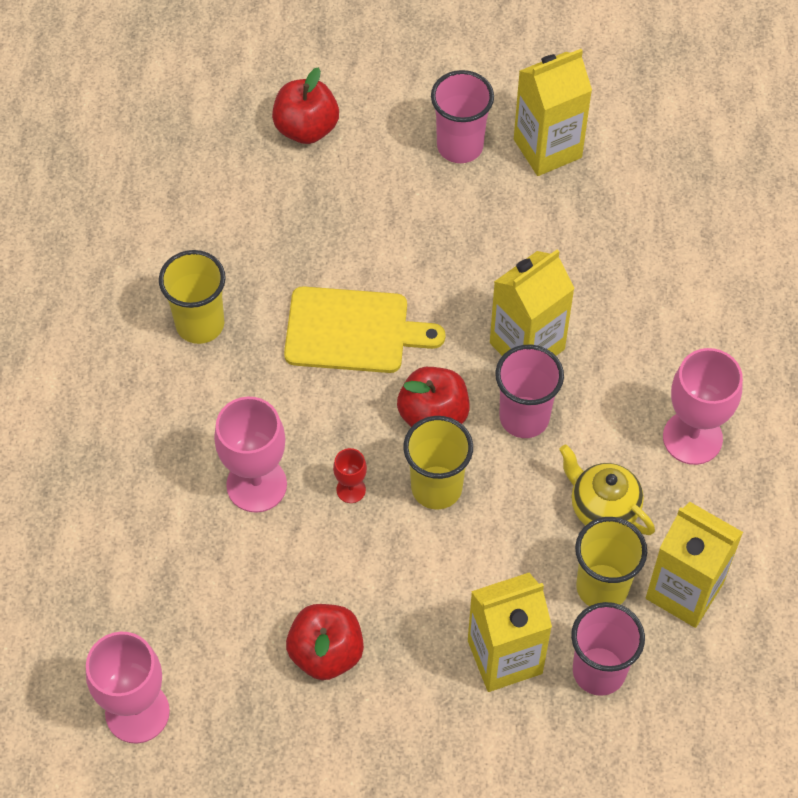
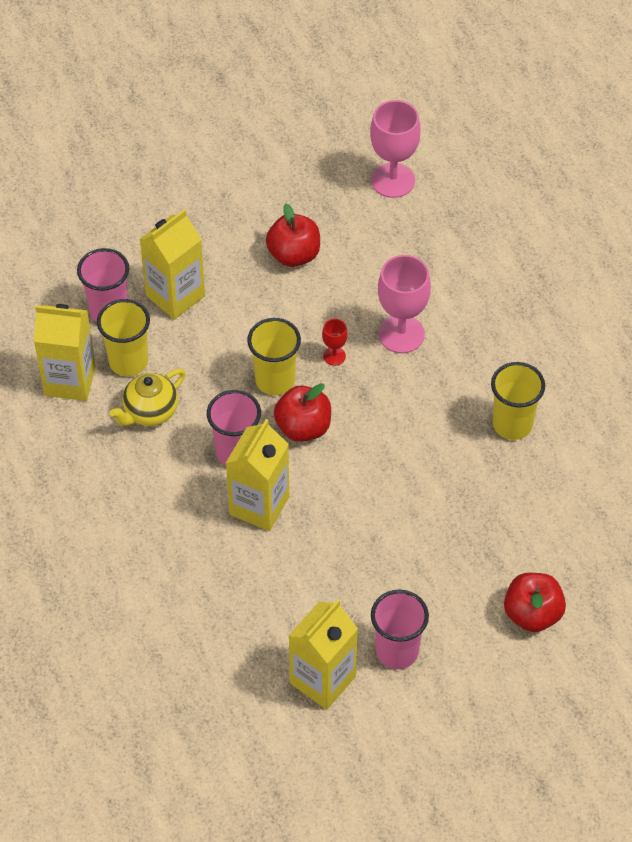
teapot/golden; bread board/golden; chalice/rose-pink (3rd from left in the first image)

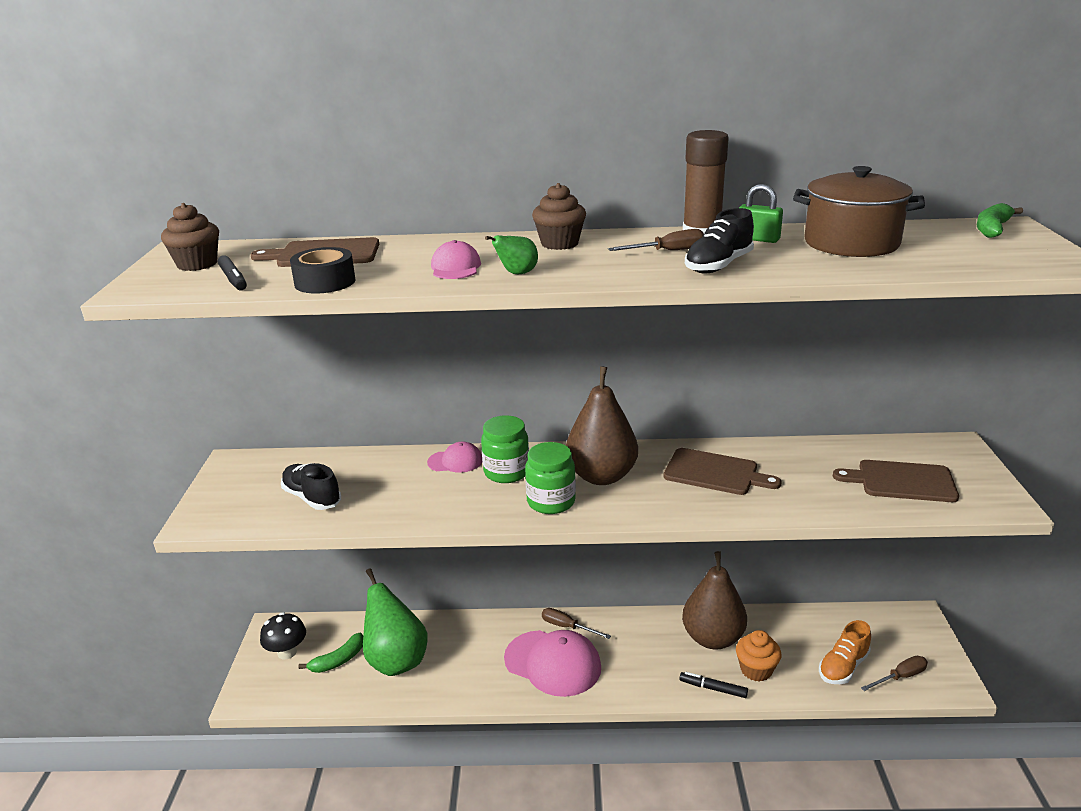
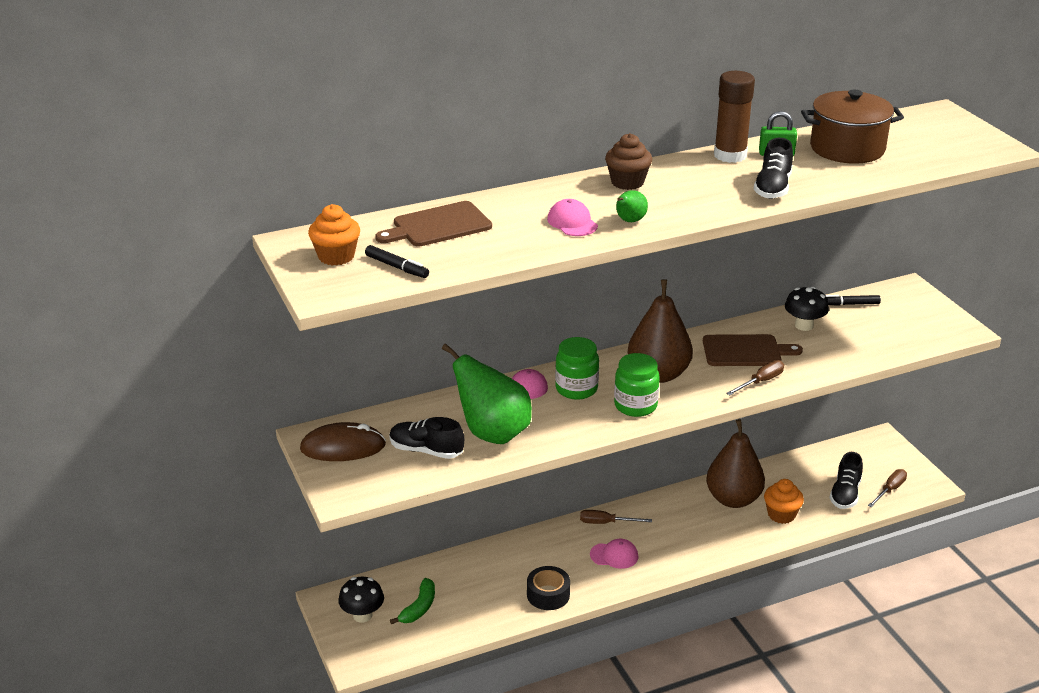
PC mouse/dark brown; cupcake/bright orange (1st from left); pear/emerald (1st from left); sticky tape/black; cap/rose-pink (3rd from left); screwdriver/dark brown (2nd from left); mushroom/black (2nd from left); marker/black (2nd from left); lace-up shoe/black (3rd from left); bread board/dark brown (3rd from left in the first image); banana/emerald (2nd from left in the first image)

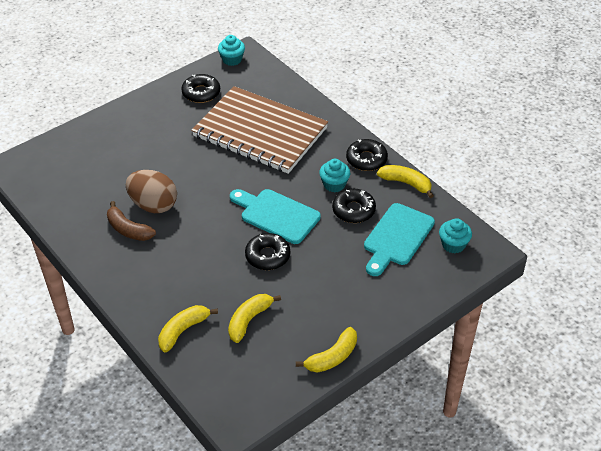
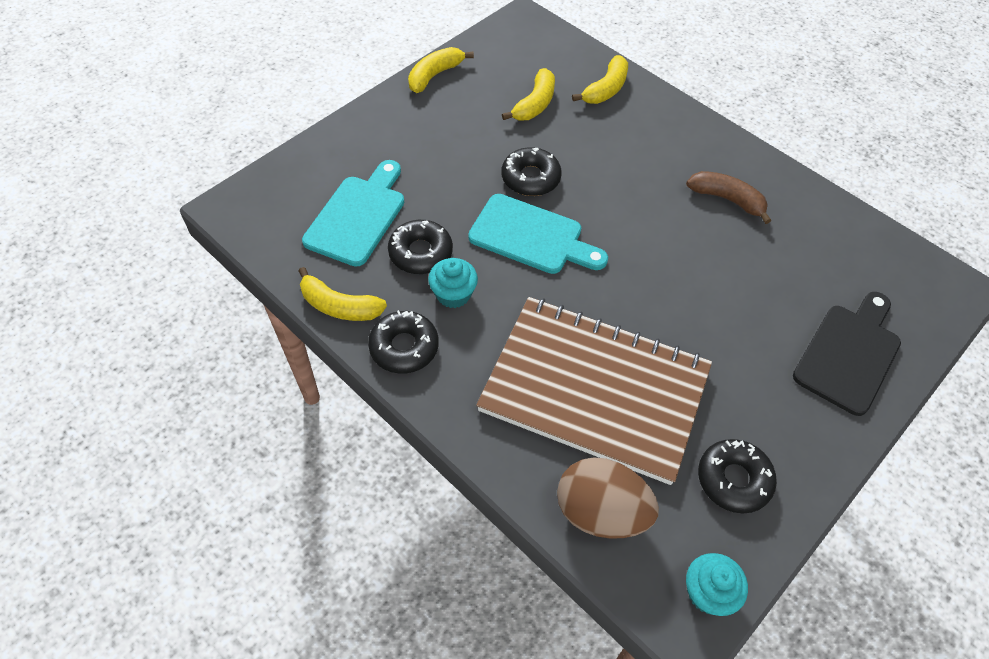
toy egg/dark brown; bread board/black; cupcake/teal (3rd from left in the first image)

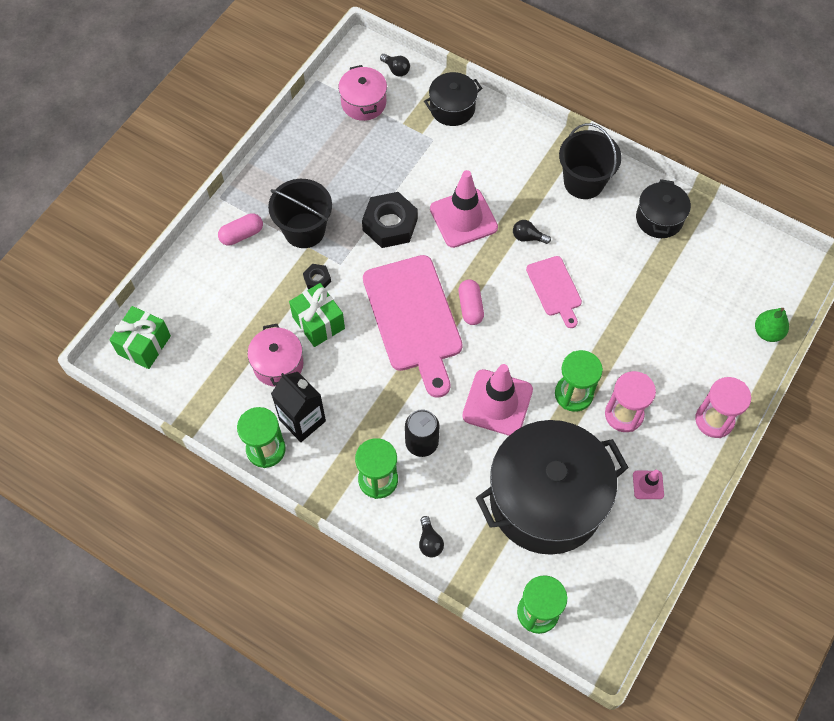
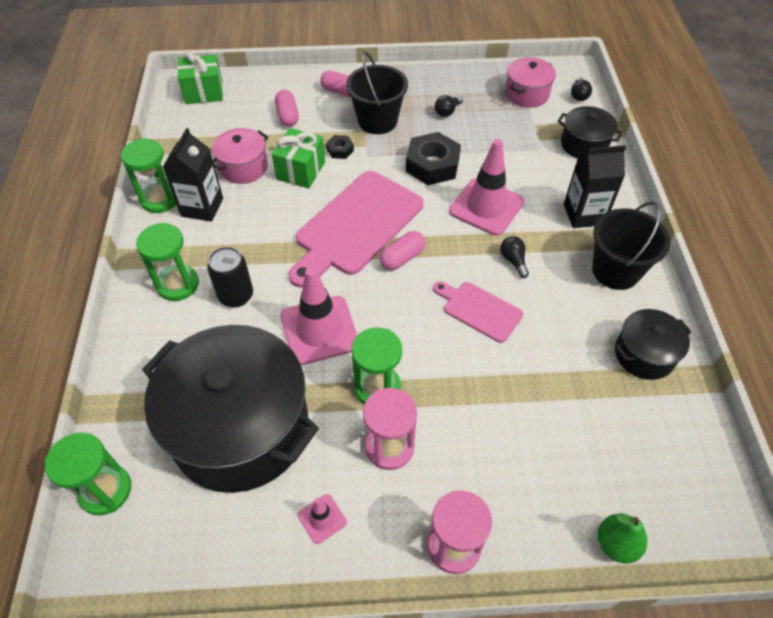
pill/rose-pink (1st from left); bread board/rose-pink (2nd from left); light bulb/black (1st from left); milk carton/black (2nd from left)

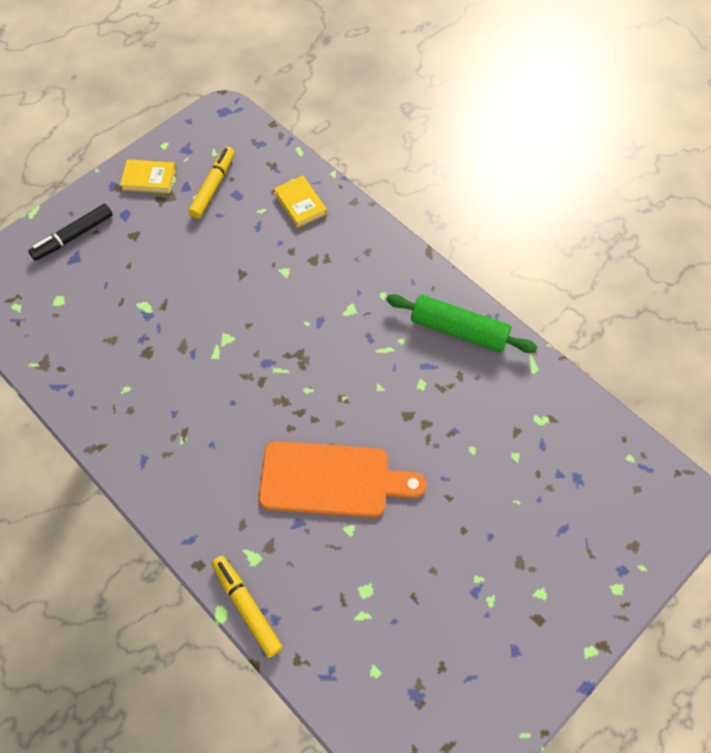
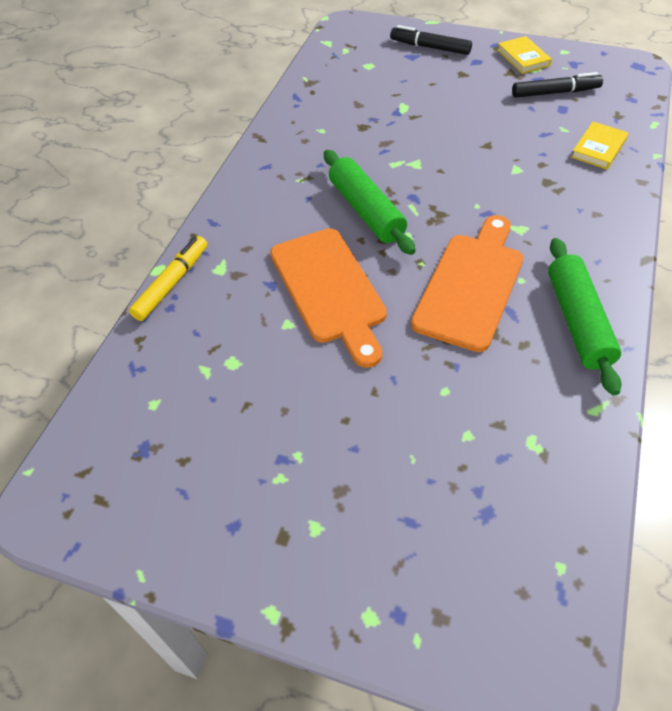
dough roller/emerald (1st from left); bread board/bright orange (2nd from left); marker/black (2nd from left)

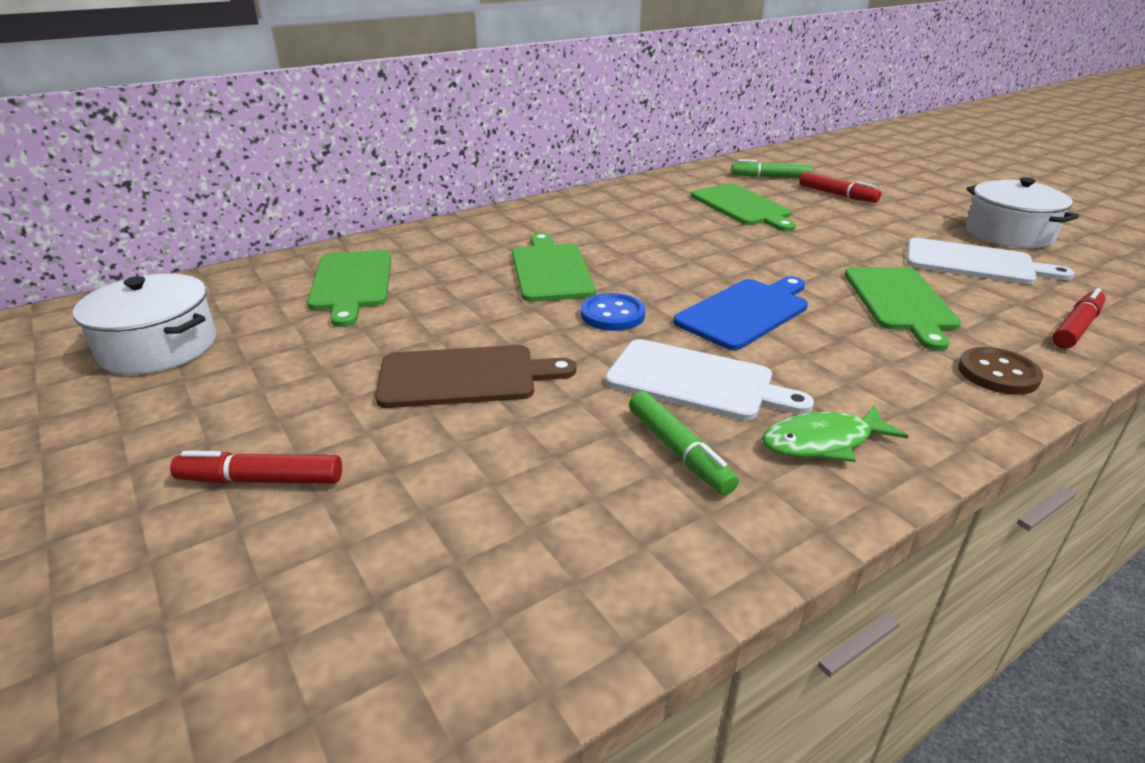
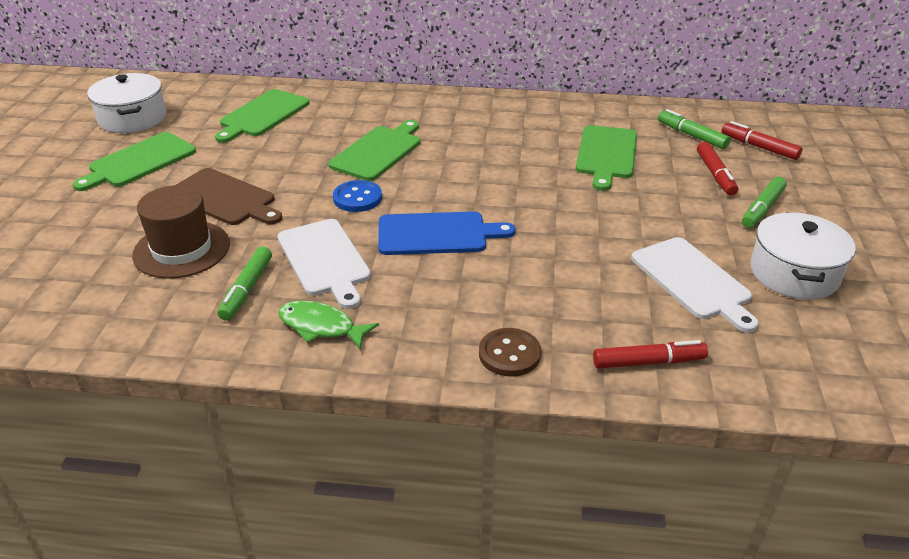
bread board/emerald (1st from left); top hat/dark brown; marker/scarlet (3rd from left); marker/emerald (3rd from left)

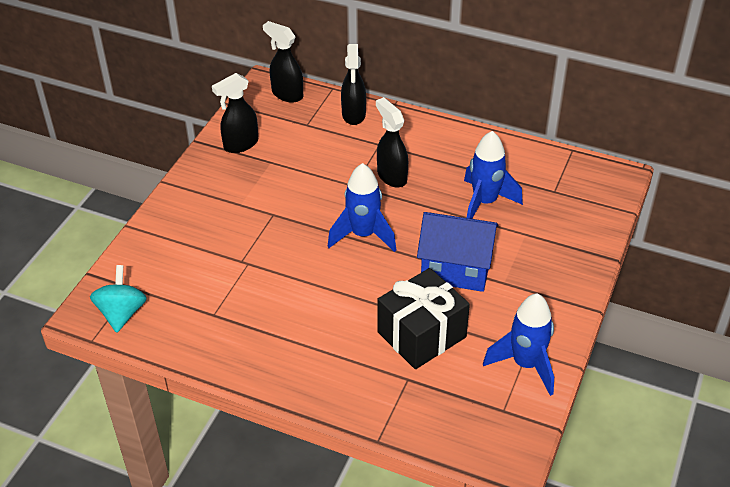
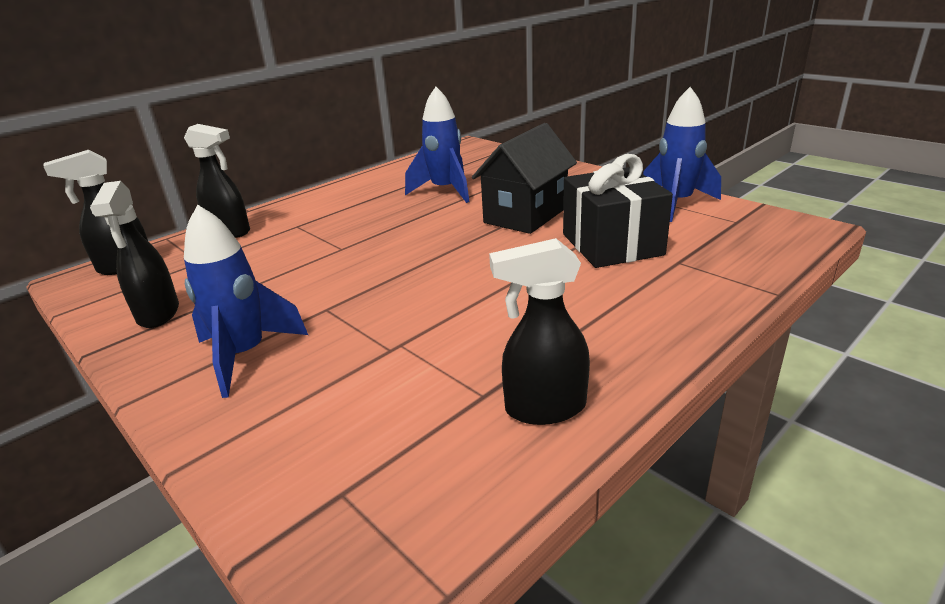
spaceship/cobalt (1st from left); house/black; spray bottle/black (4th from left); toy top/teal

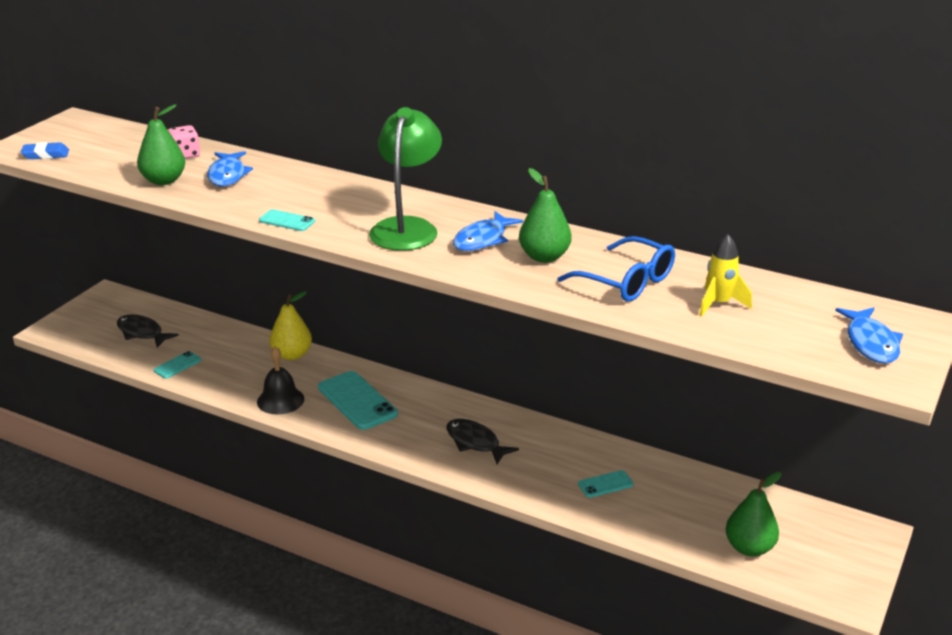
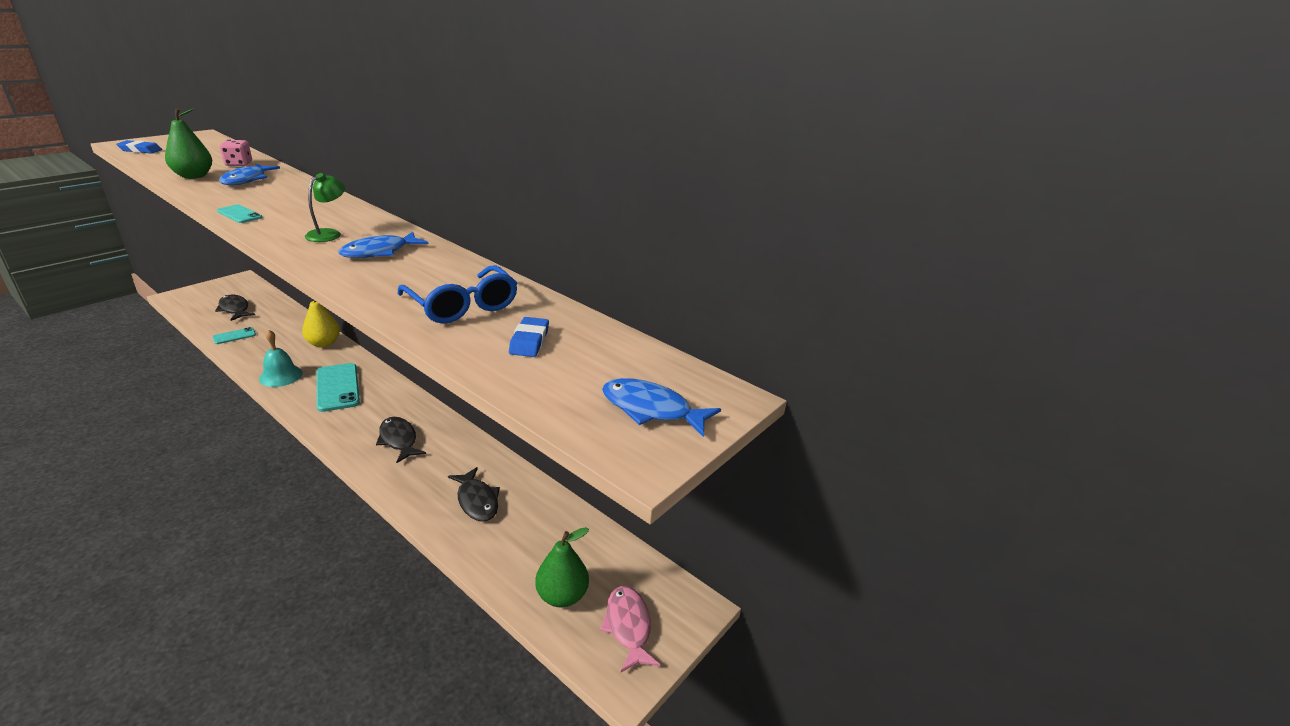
bell/teal; reading lamp/emerald; fish/black (3rd from left); pencil eraser/cobalt (2nd from left); fish/rose-pink; fish/cobalt (3rd from left); pear/emerald (2nd from left in the first image)

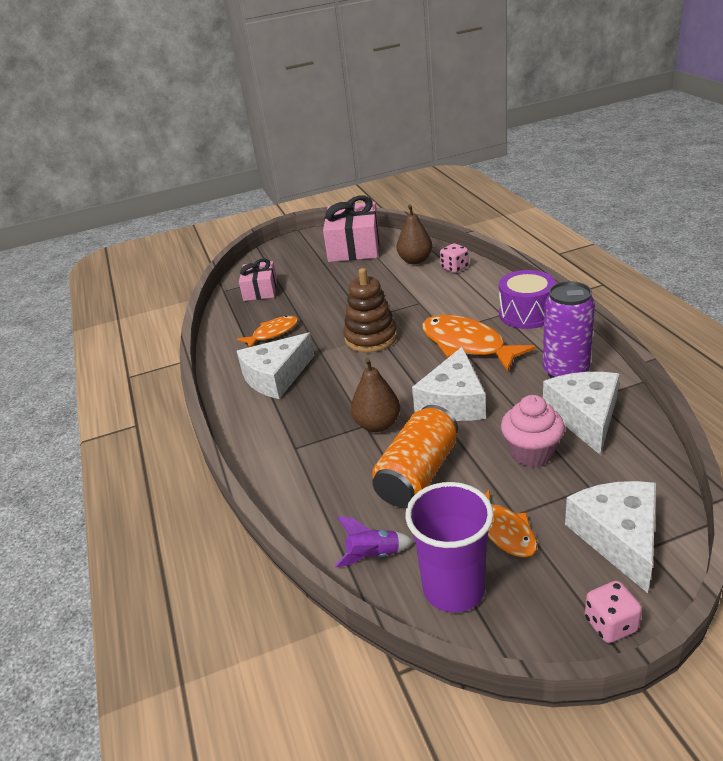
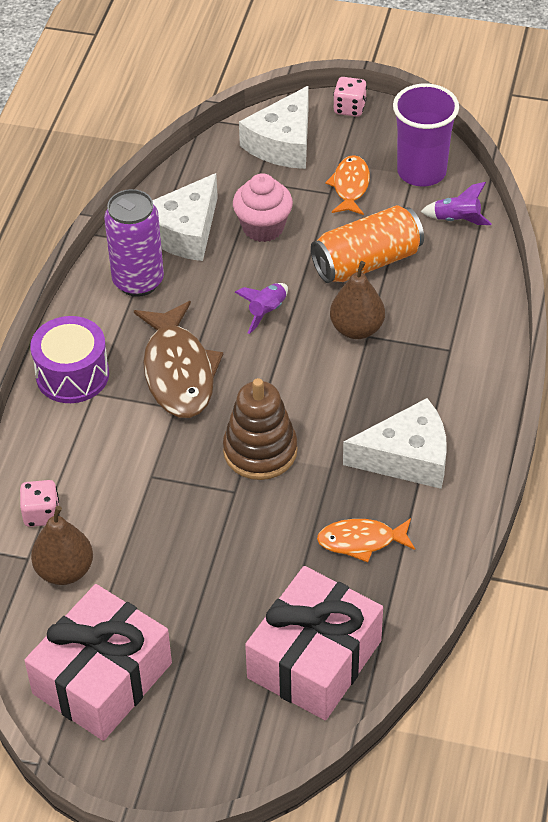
fish/dark brown; spaceship/violet (1st from left); wrapped gift/rose-pink (2nd from left)

